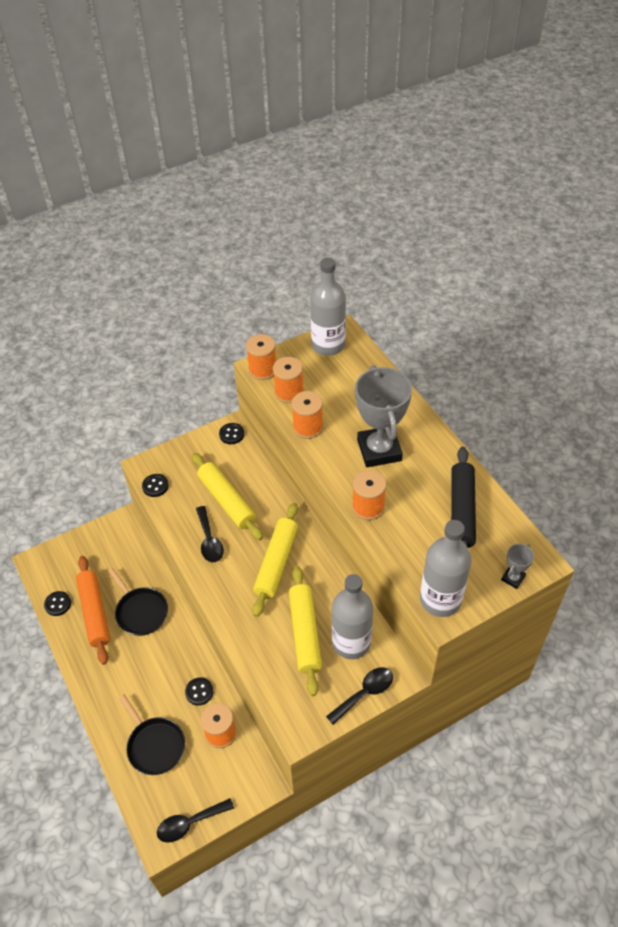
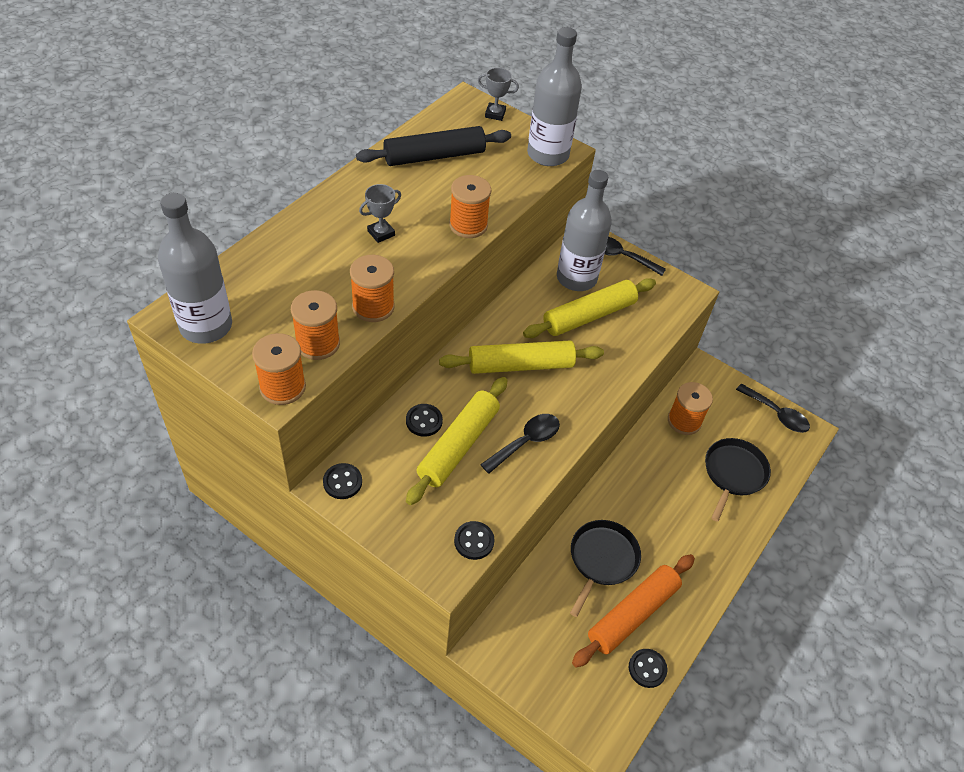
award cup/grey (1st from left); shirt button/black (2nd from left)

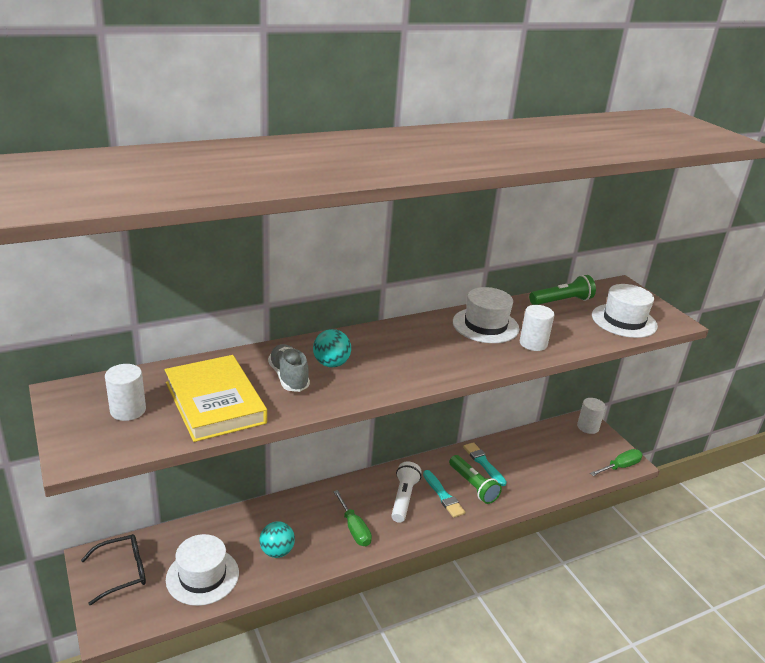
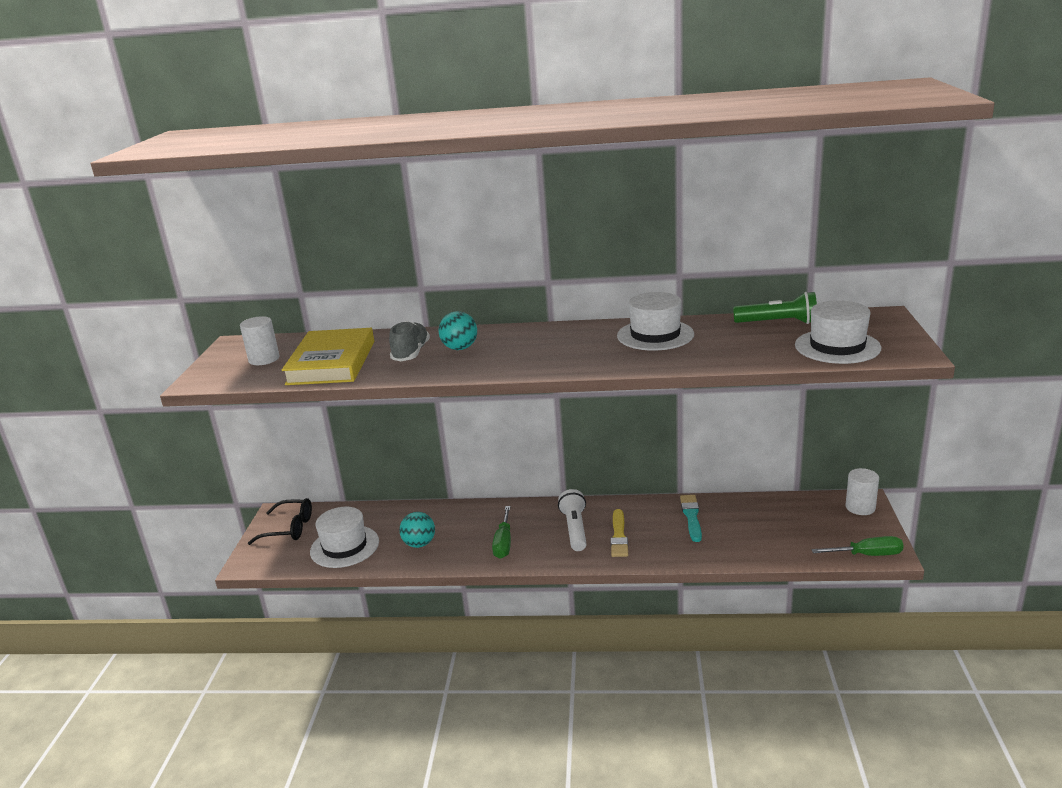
pocket torch/white; paint brush/golden; pocket torch/emerald (1st from left in the first image); cylinder/white (2nd from left in the first image)

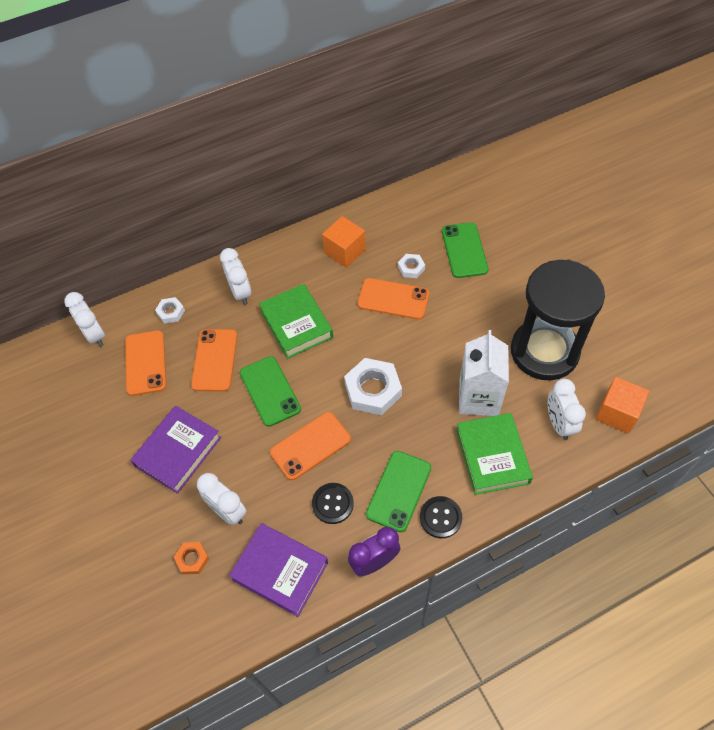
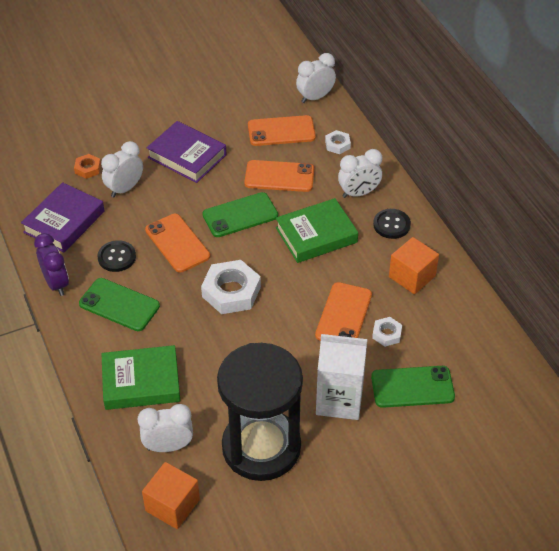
milk carton/white; shirt button/black (2nd from left)

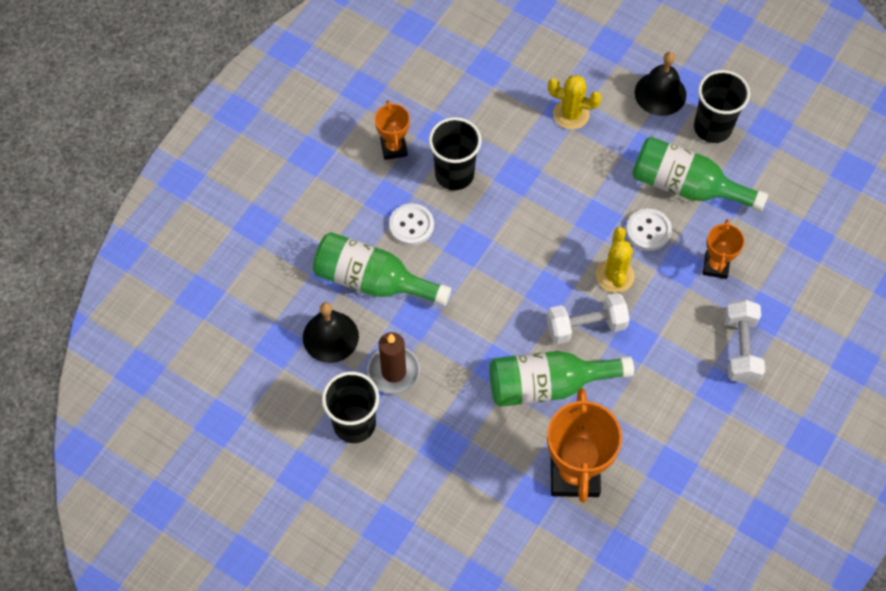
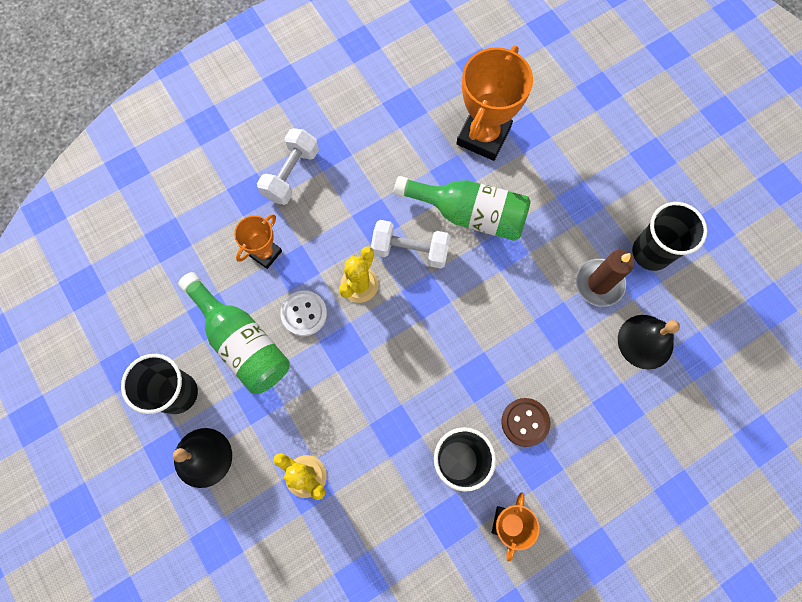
shirt button/dark brown; flask/emerald (1st from left in the first image)

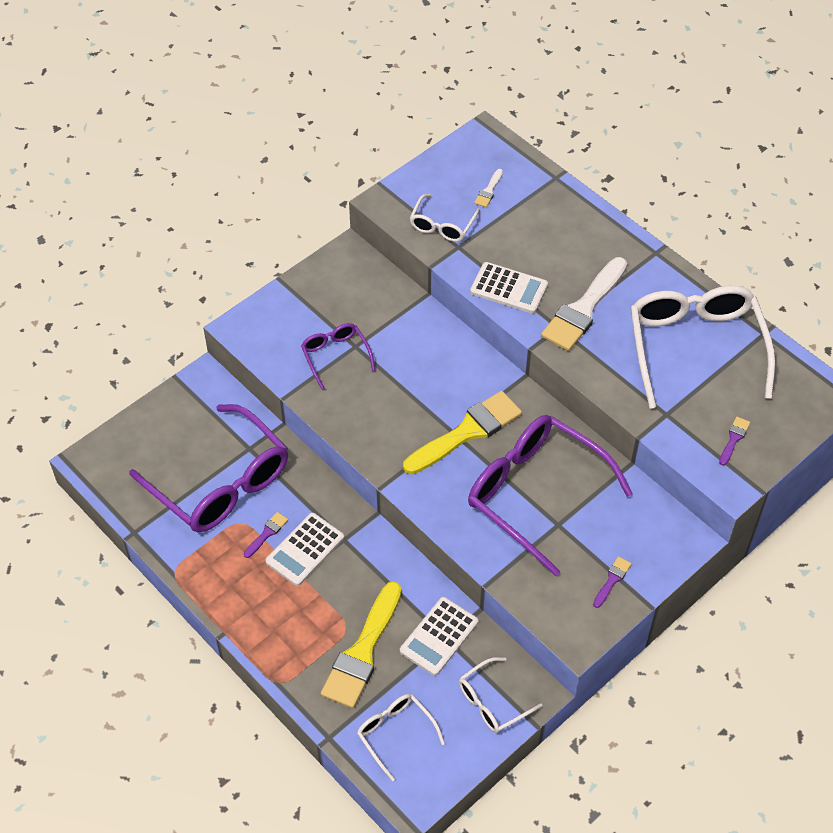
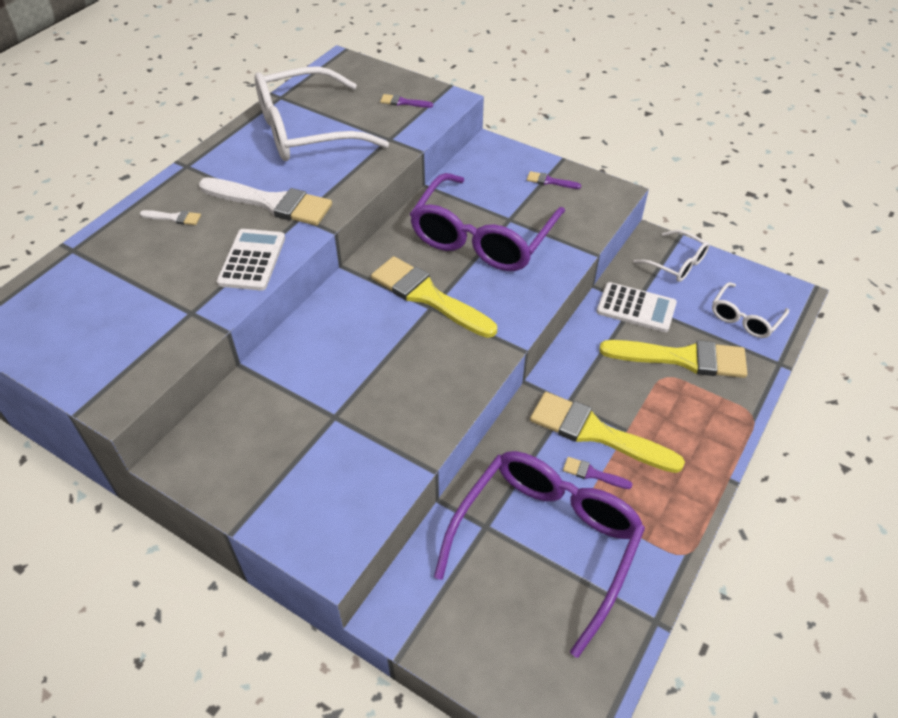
paint brush/white (1st from left); paint brush/golden (2nd from left); eyeglasses/violet (2nd from left in the first image); eyeglasses/white (2nd from left in the first image)

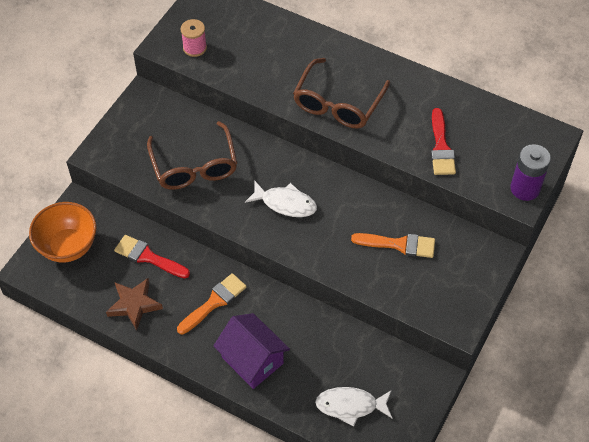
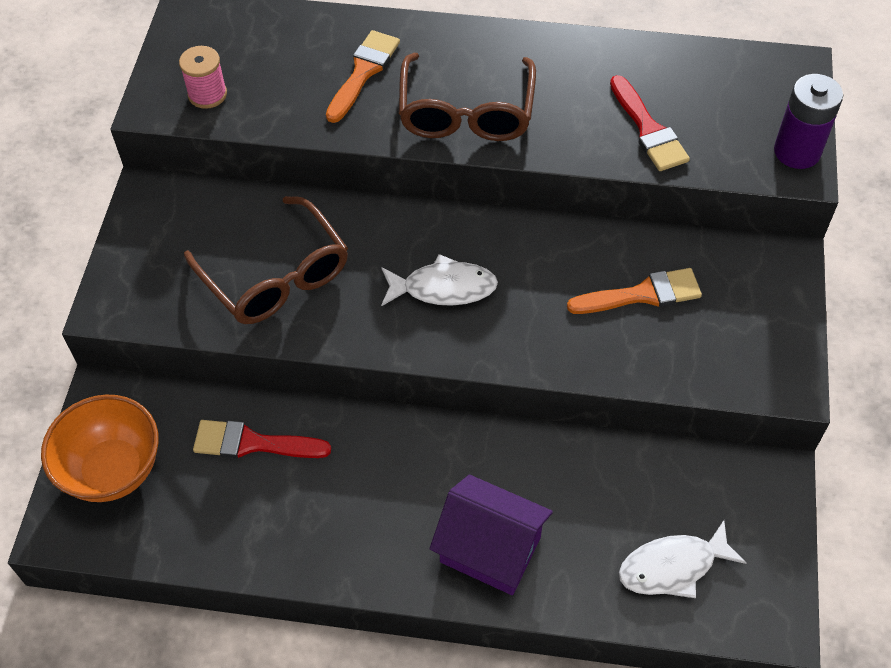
paint brush/bright orange (1st from left); five-pointed star/dark brown

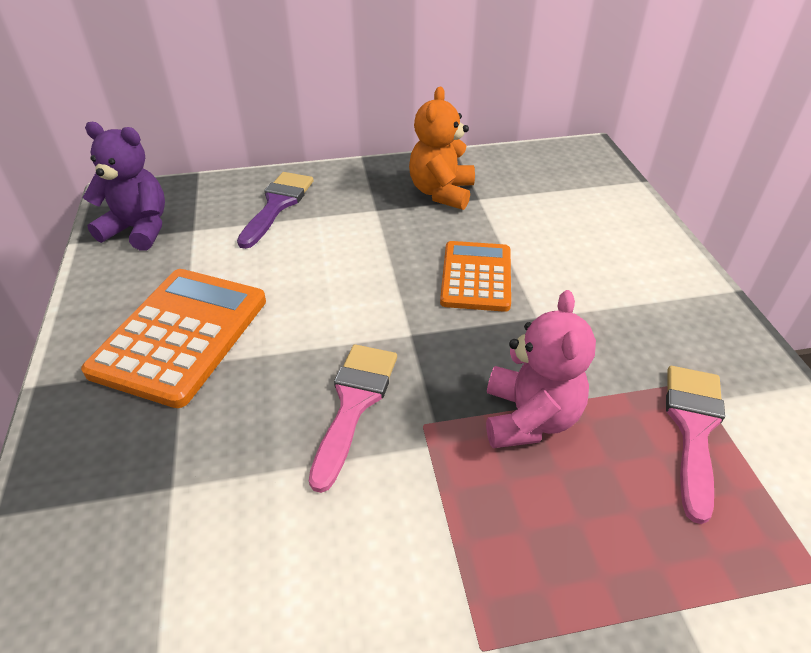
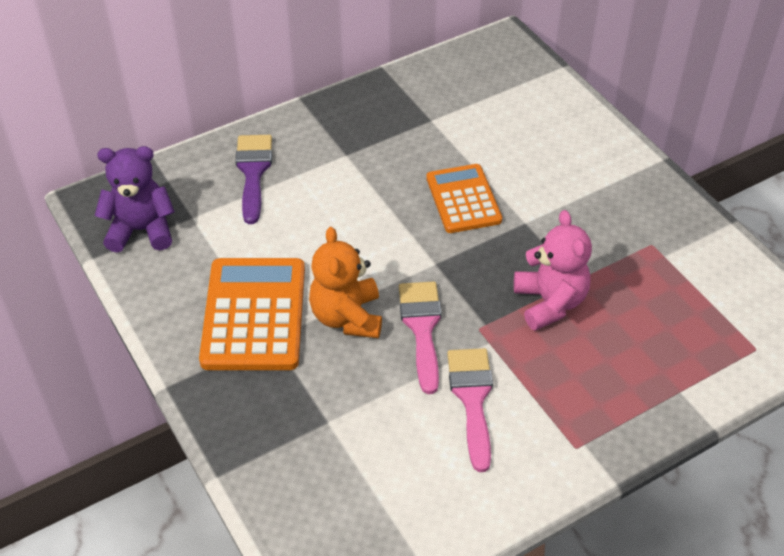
stuffed bear/bright orange; paint brush/rose-pink (2nd from left)

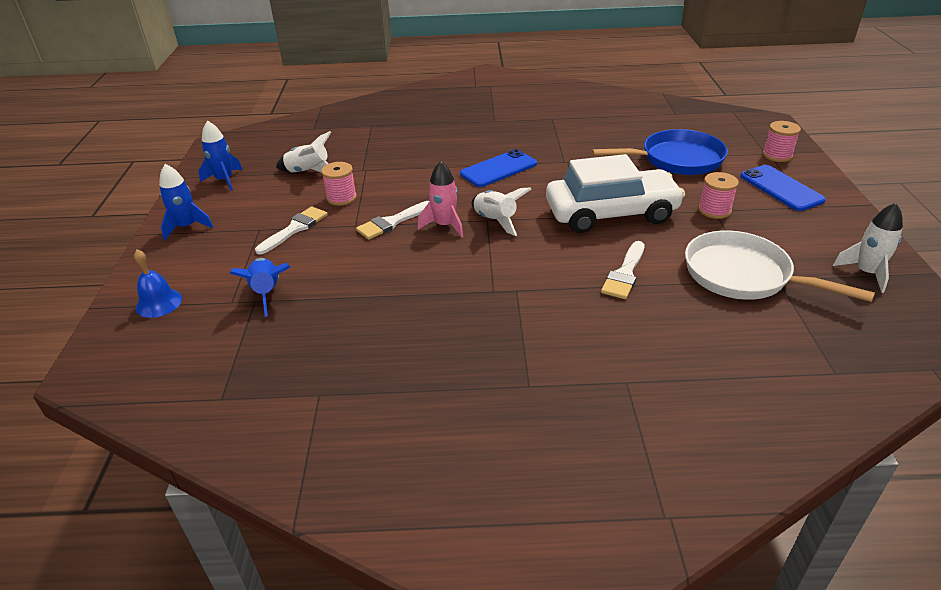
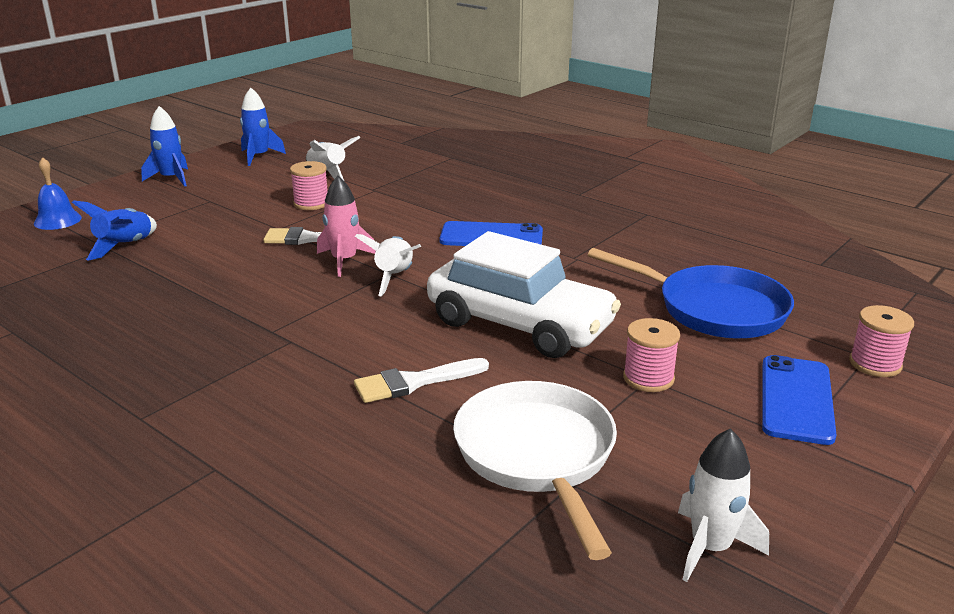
paint brush/white (1st from left in the first image)

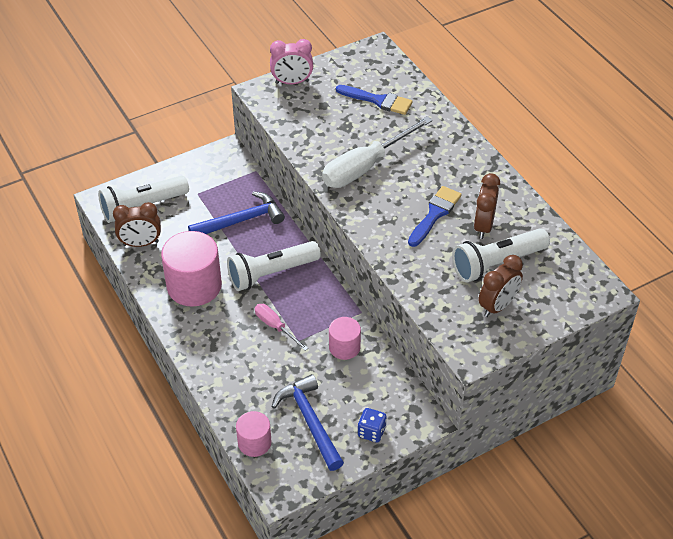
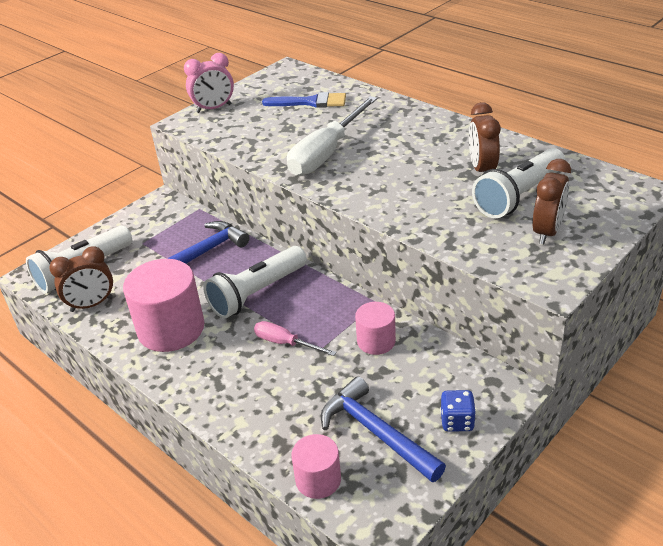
paint brush/cobalt (2nd from left in the first image)

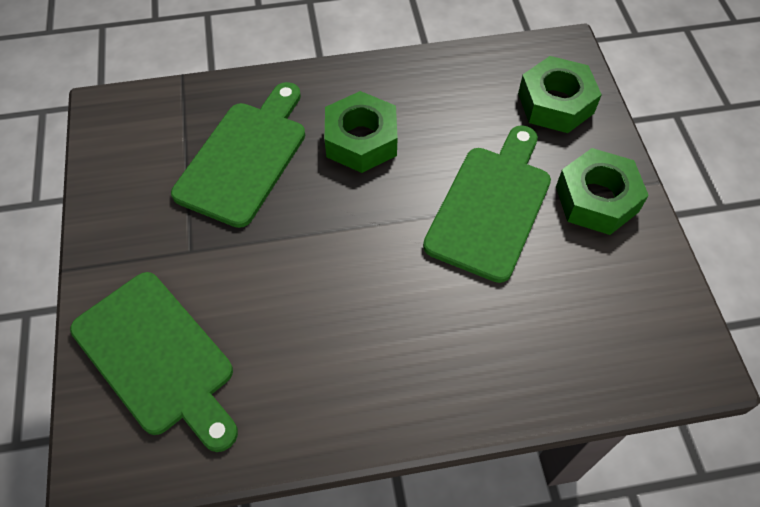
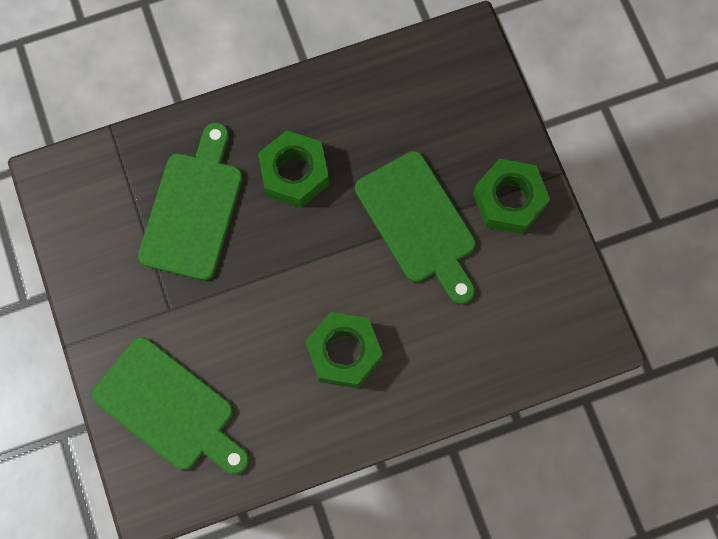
hex nut/emerald (2nd from left); bread board/emerald (3rd from left)

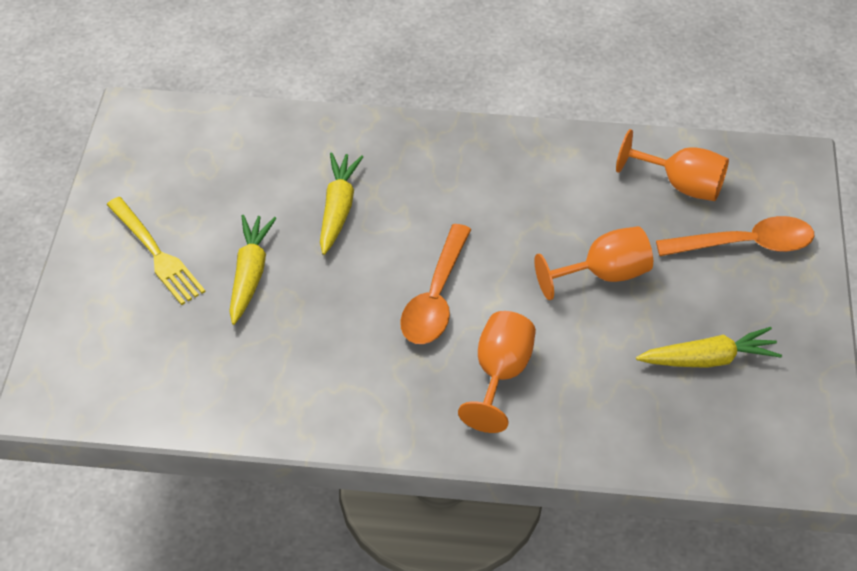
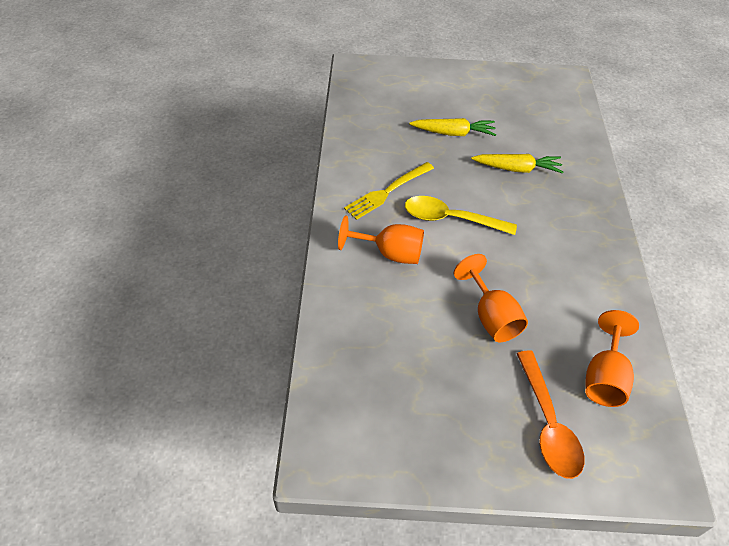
dinner fork/golden; spoon/golden; toy carrot/golden (3rd from left in the first image)

